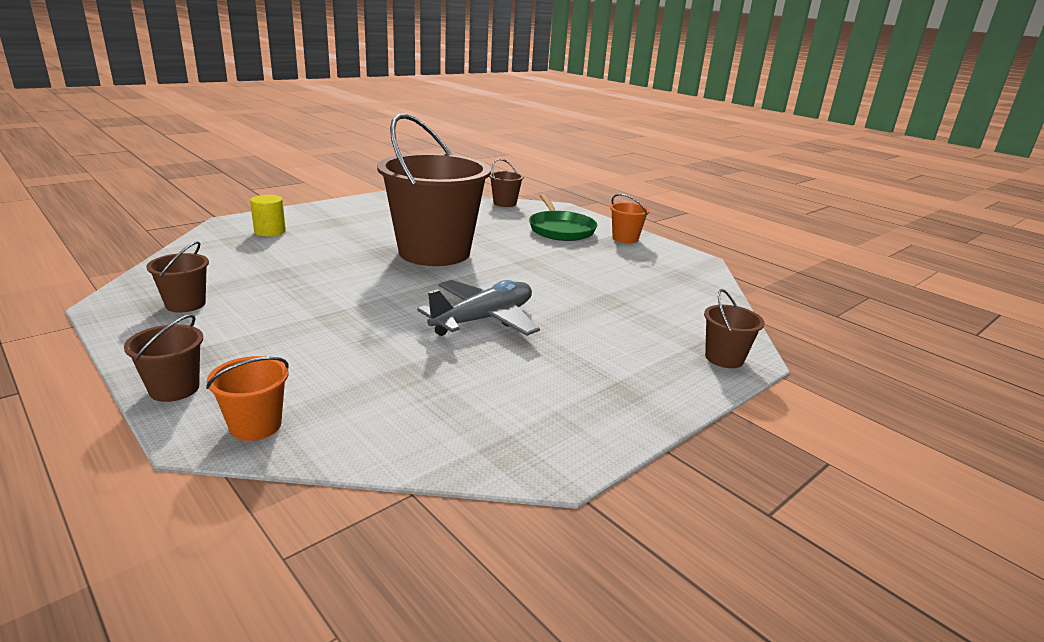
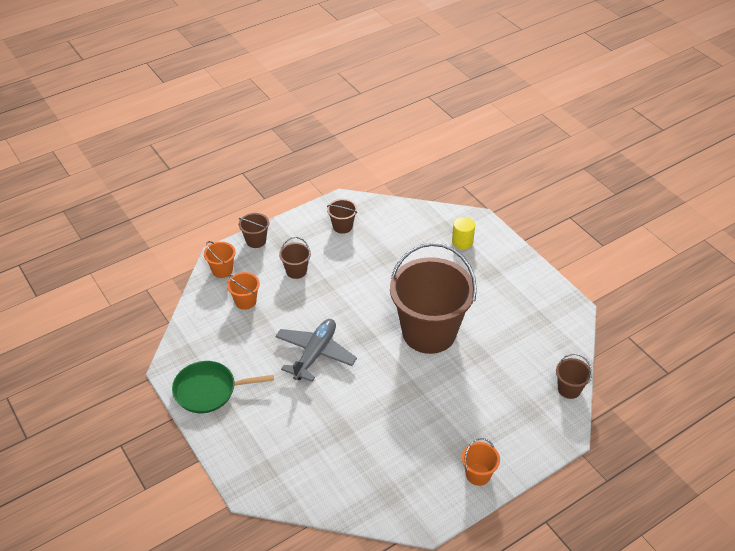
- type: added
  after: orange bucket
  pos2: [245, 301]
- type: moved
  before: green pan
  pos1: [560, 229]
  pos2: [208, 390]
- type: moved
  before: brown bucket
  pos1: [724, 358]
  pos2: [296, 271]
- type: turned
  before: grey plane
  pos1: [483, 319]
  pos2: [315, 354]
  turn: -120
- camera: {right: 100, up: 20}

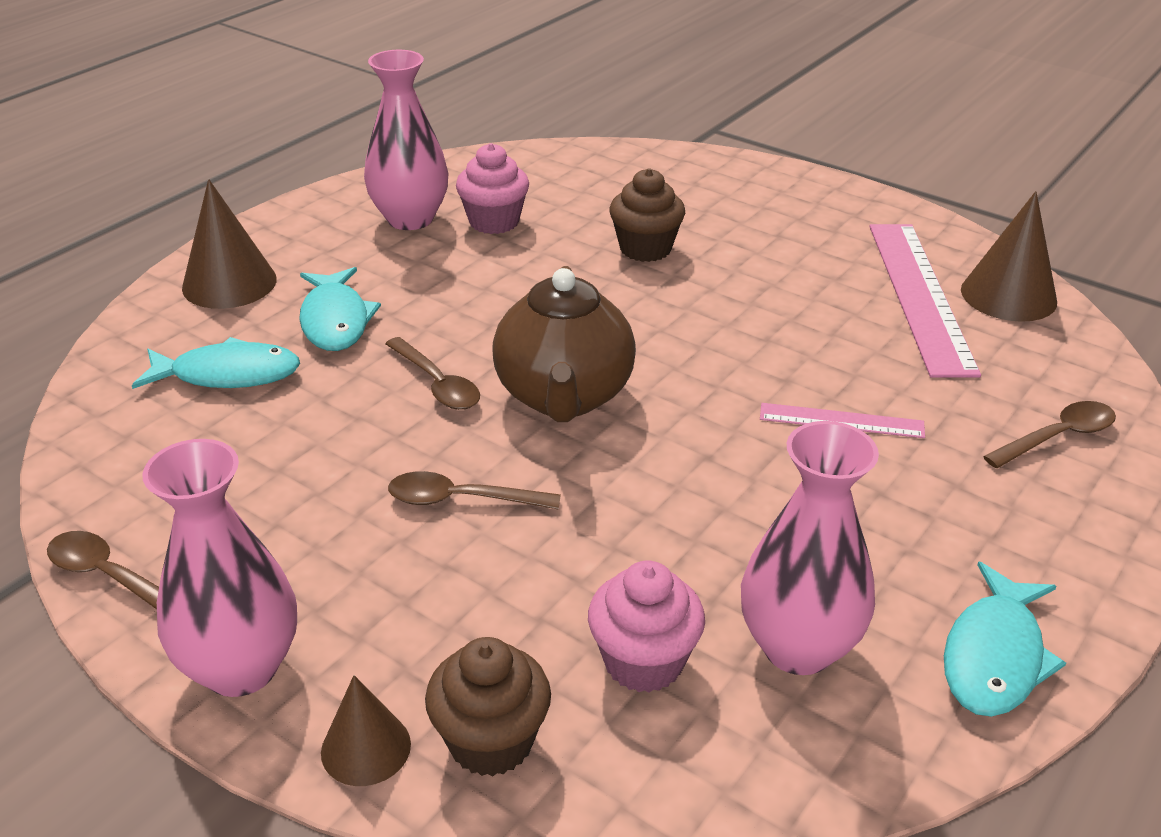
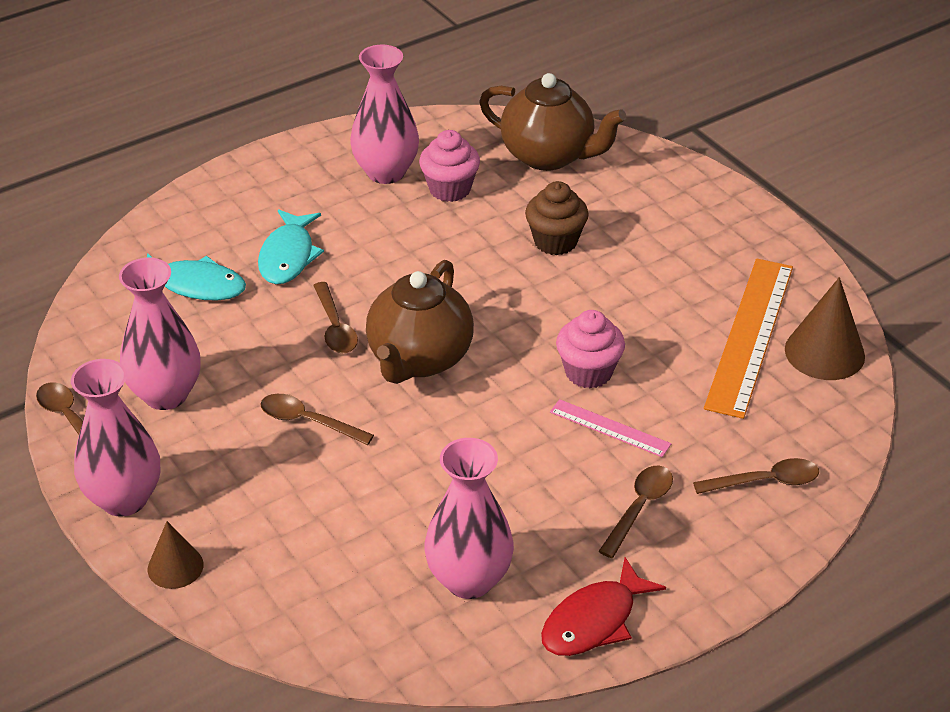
- type: removed
  before: brown cone
  pos1: [229, 283]
- type: removed
  before: brown cupcake
  pos1: [491, 741]
- type: added
  after: pink vase
  pos2: [166, 394]
- type: added
  after: brown teapot
  pos2: [549, 156]
- type: added
  after: brown spoon
  pos2: [639, 508]
- type: moved
  before: pink cupcake
  pos1: [643, 662]
  pos2: [588, 372]
- type: recoloured
  before: pink ruler
  after: orange ruler
  pos1: [920, 295]
  pos2: [750, 335]
- type: recoloured
  before: turquoise fish
  after: red fish
  pos1: [994, 656]
  pos2: [594, 621]
- camera: {right: 20, up: 5}

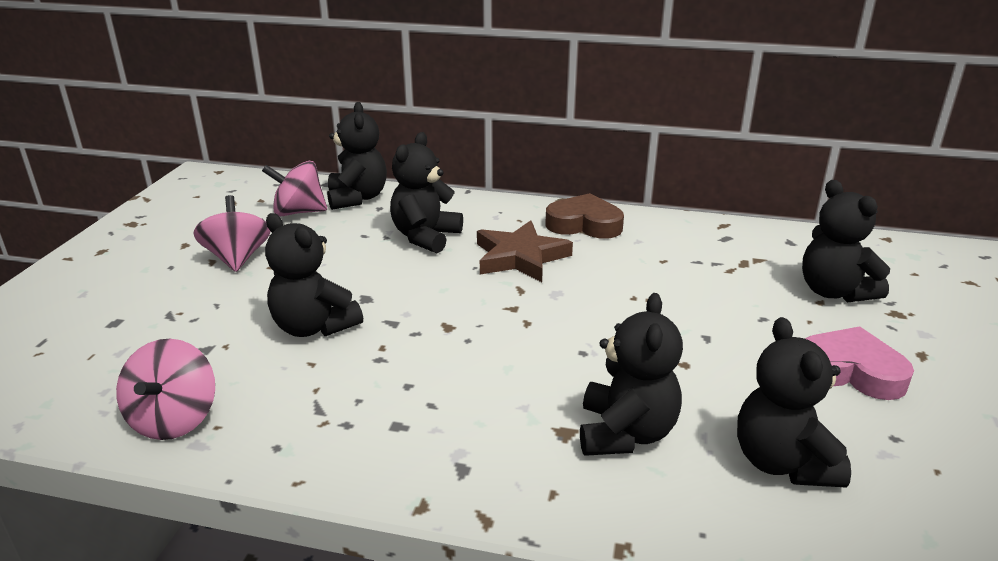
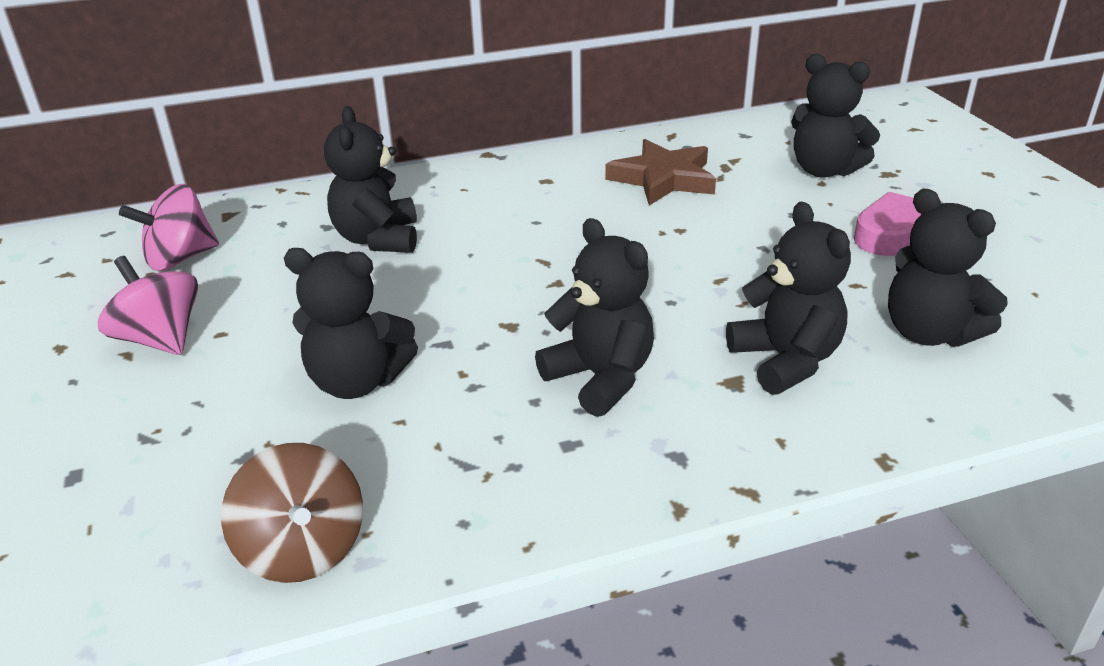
- type: removed
  before: brown heart
  pos1: [584, 224]
- type: moved
  before: black teddy bear
  pos1: [357, 198]
  pos2: [600, 378]
- type: moved
  before: brown star
  pos1: [520, 257]
  pos2: [663, 178]
- type: recoloured
  before: pink spinning top
  after: brown spinning top
  pos1: [174, 419]
  pos2: [303, 548]
- camera: {right: -30, up: 5}

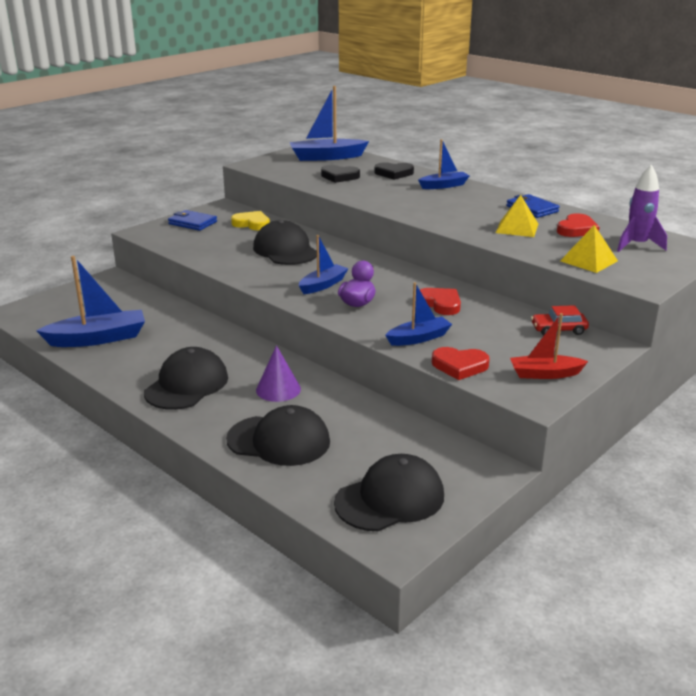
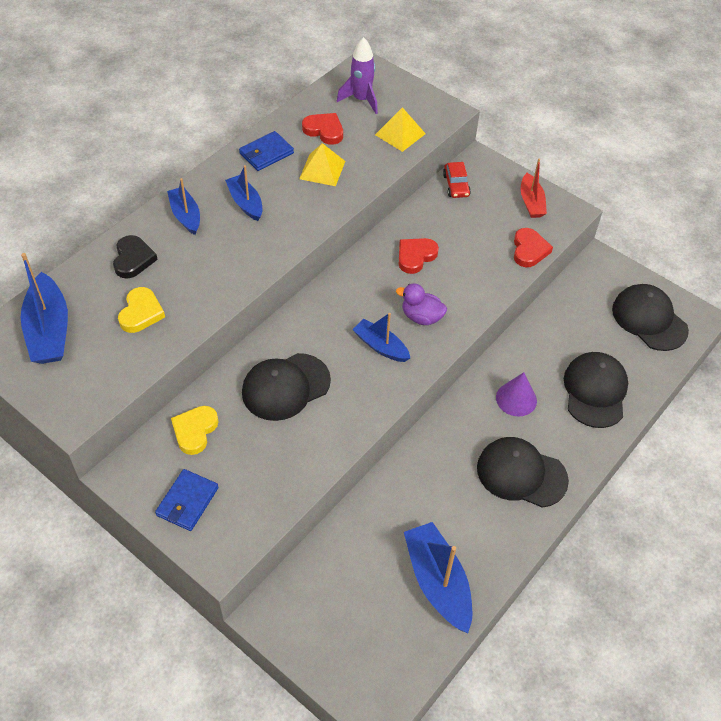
- type: moved
  before: blue boat
  pos1: [419, 338]
  pos2: [245, 203]
- type: recoloured
  before: black heart
  after: yellow heart
  pos1: [339, 176]
  pos2: [141, 313]
- camera: {right: -95, up: 25}

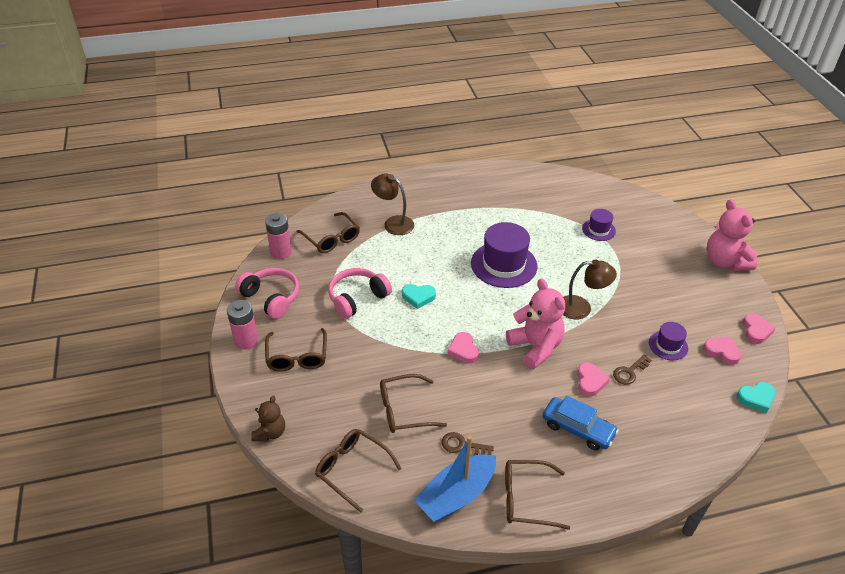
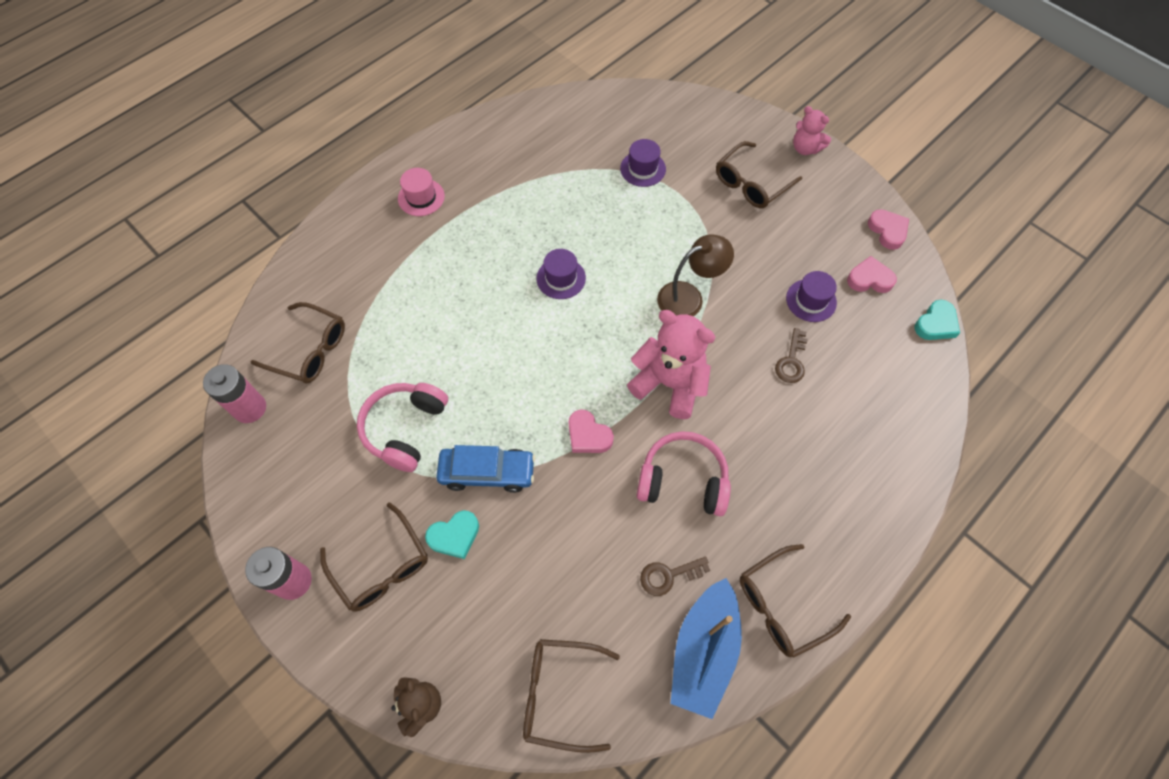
- type: removed
  before: brown lamp
  pos1: [393, 223]
- type: removed
  before: pink heart
  pos1: [590, 381]
- type: added
  after: pink hat
  pos2: [421, 197]
- type: moved
  before: pink headphones
  pos1: [271, 298]
  pos2: [683, 480]
- type: moved
  before: brown glasses
  pos1: [403, 410]
  pos2: [751, 184]
- type: moved
  before: turquoise heart
  pos1: [418, 297]
  pos2: [454, 536]
- type: moved
  before: blue car
  pos1: [578, 429]
  pos2: [487, 472]
- type: resized
  before: purple hat
  pos1: [504, 264]
  pos2: [561, 278]
  scale: 0.53
- type: resized
  before: pink teddy bear
  pos1: [725, 261]
  pos2: [805, 148]
  scale: 0.57
- camera: {right: -30, up: 20}

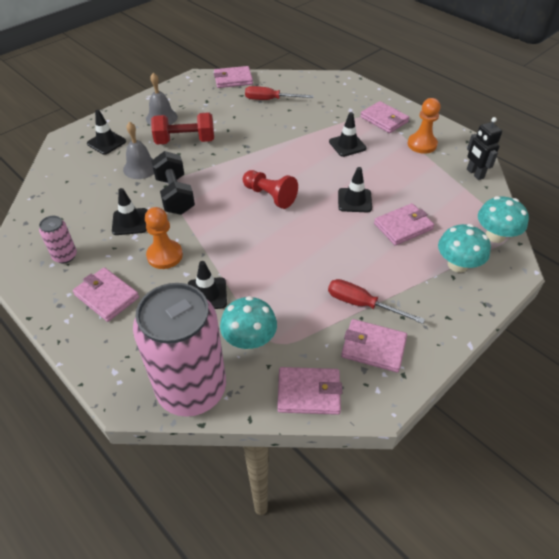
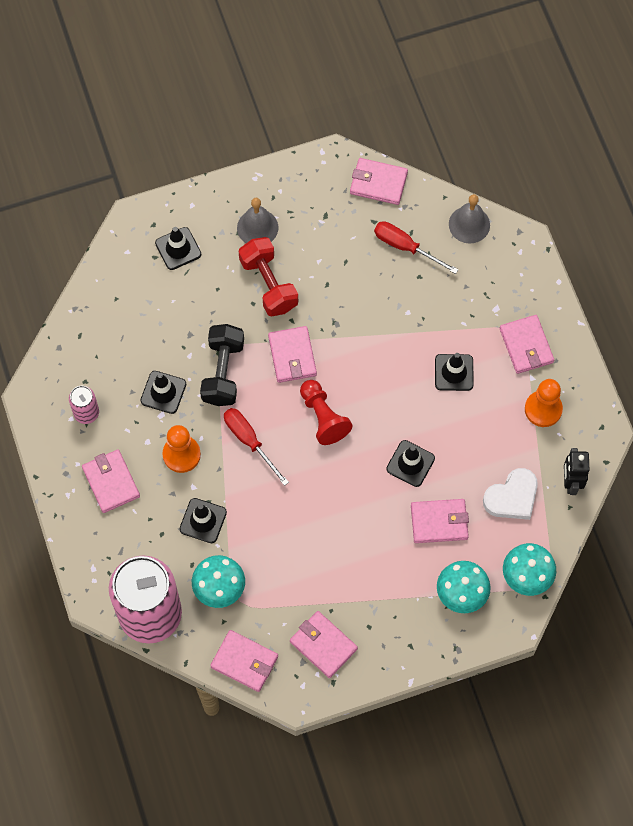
- type: added
  after: pink wallet
  pos2: [292, 356]
- type: added
  after: white heart
  pos2: [512, 497]
- type: moved
  before: grey bell
  pos1: [140, 168]
  pos2: [469, 224]
- type: moved
  before: red screwdriver
  pos1: [362, 304]
  pos2: [249, 441]
- type: turned
  before: red dumbbell
  pos1: [185, 141]
  pos2: [268, 284]
  turn: 45
- camera: {right: 25, up: 20}

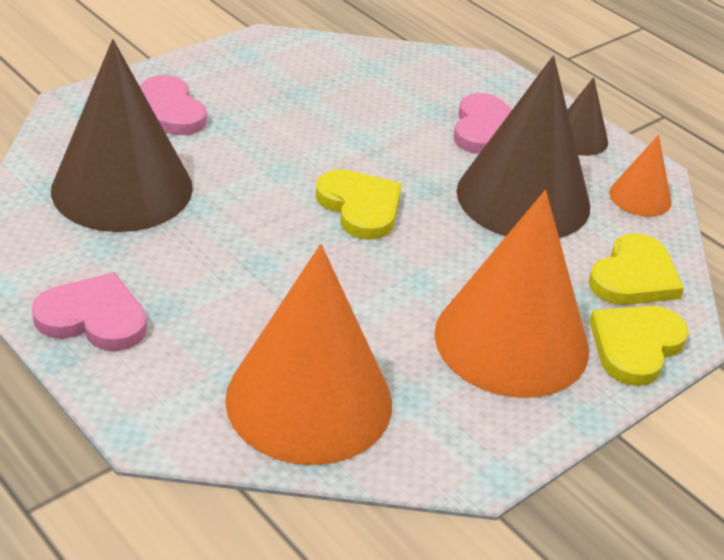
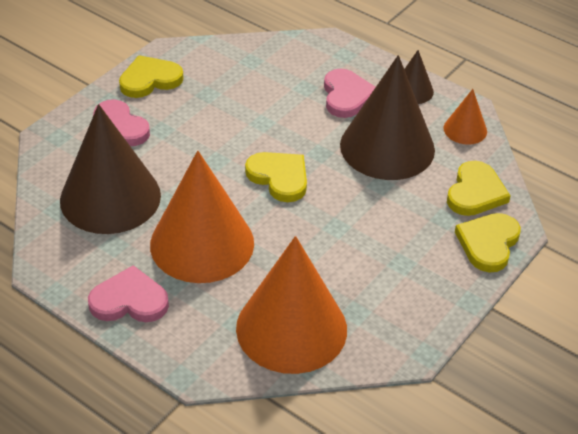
- type: added
  after: yellow heart
  pos2: [150, 80]
- type: moved
  before: orange cone
  pos1: [511, 341]
  pos2: [202, 243]
- camera: {right: -10, up: 5}

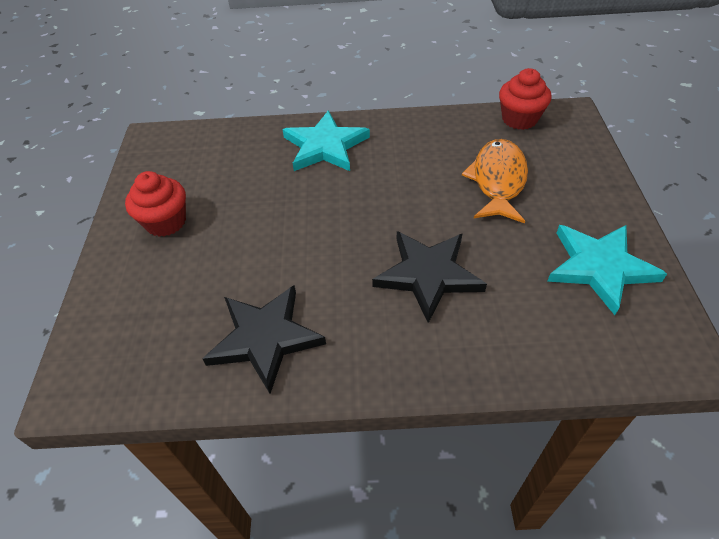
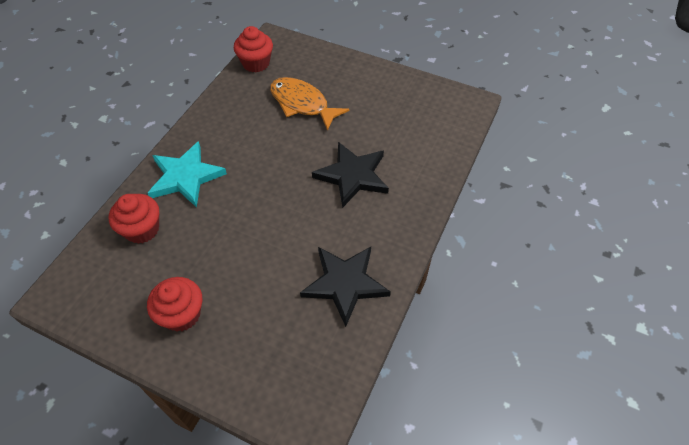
- type: removed
  before: turquoise star
  pos1: [600, 267]
- type: added
  after: red cupcake
  pos2: [142, 229]
- camera: {right: -65, up: 5}

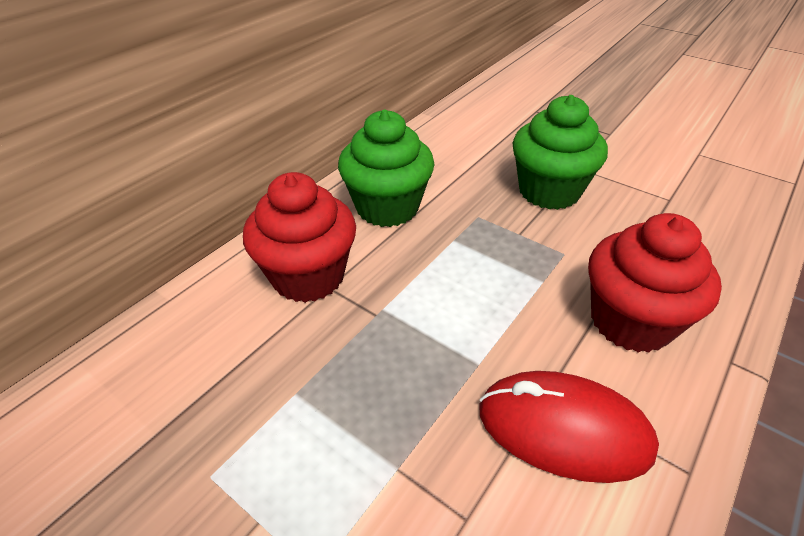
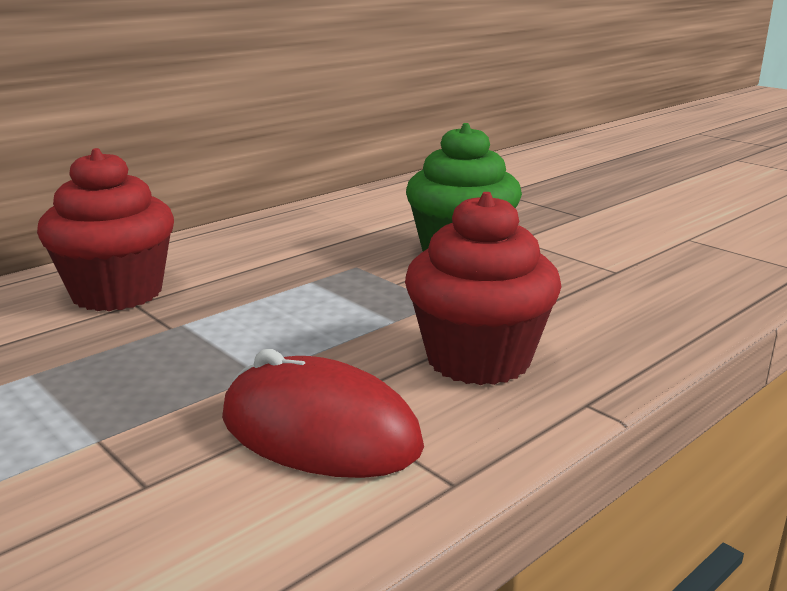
- type: removed
  before: green cupcake
  pos1: [387, 207]
- camera: {right: 10, up: -20}

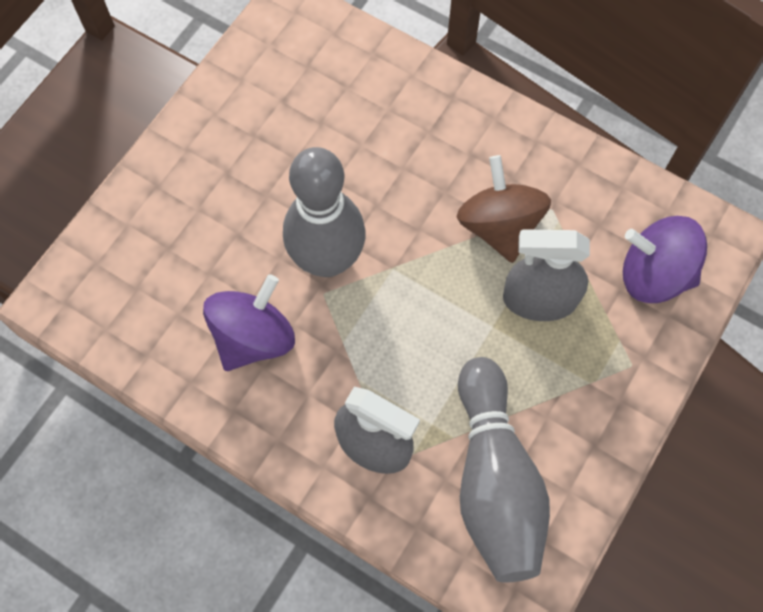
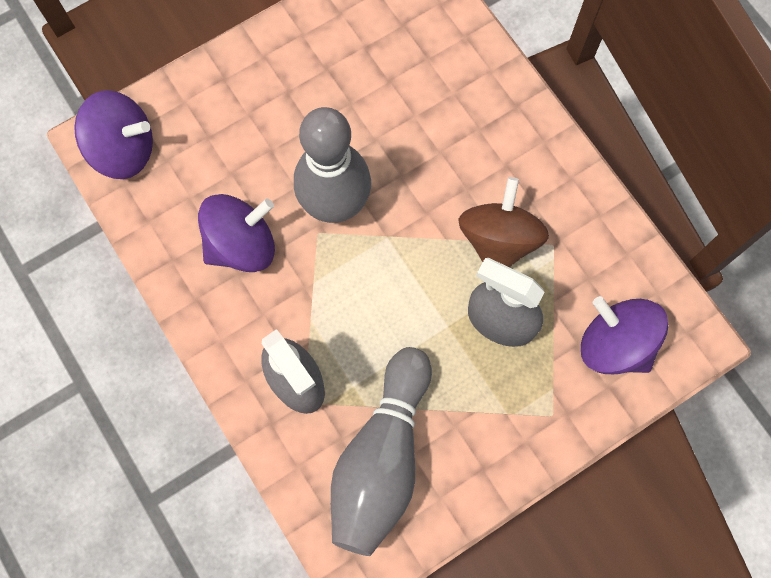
- type: added
  after: purple spinning top
  pos2: [123, 149]
- camera: {right: 25, up: 5}

